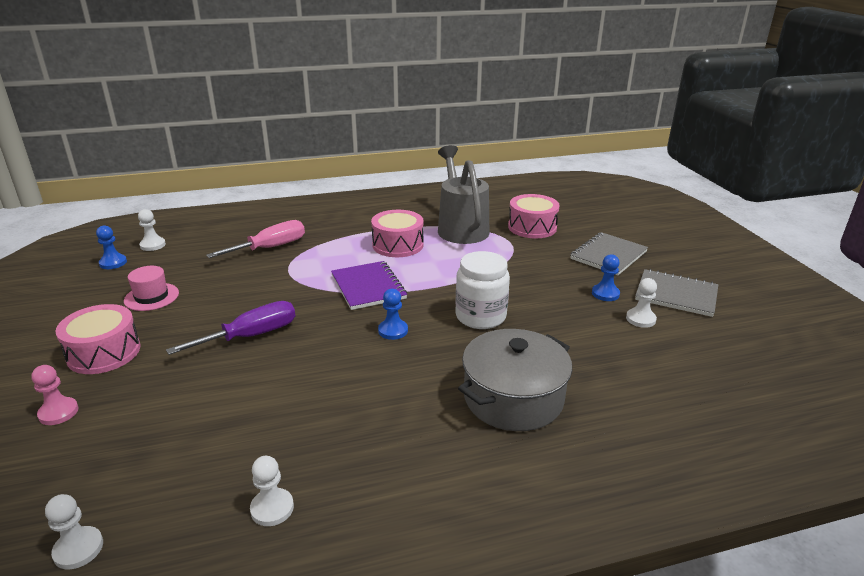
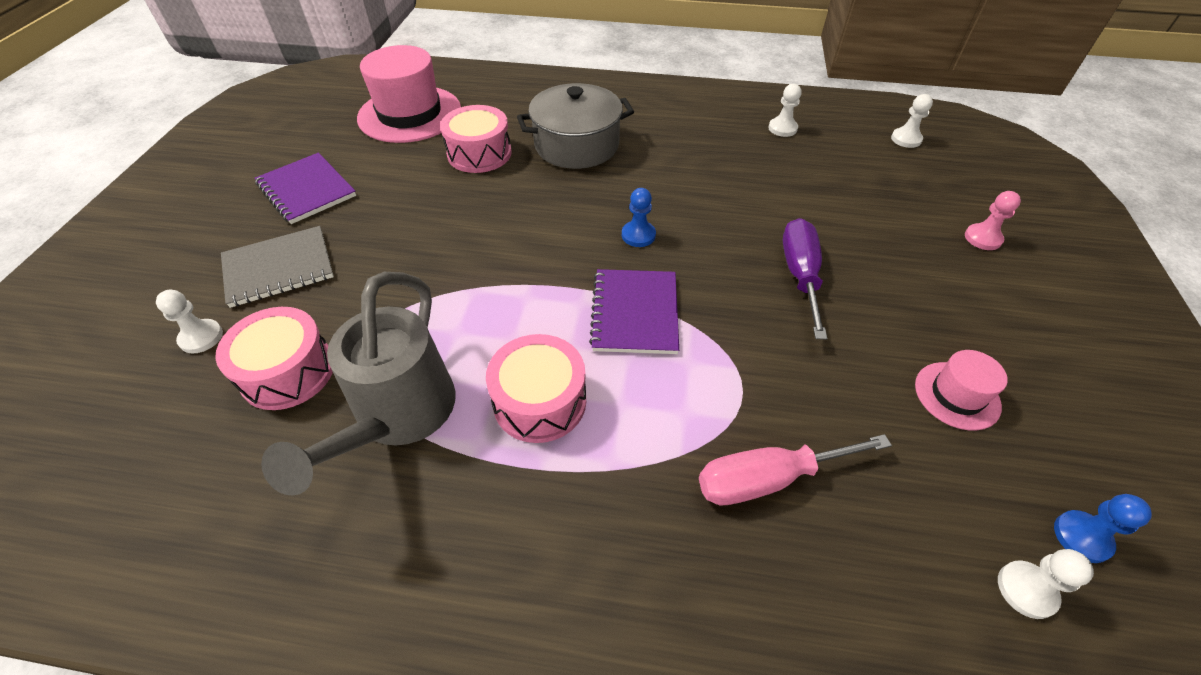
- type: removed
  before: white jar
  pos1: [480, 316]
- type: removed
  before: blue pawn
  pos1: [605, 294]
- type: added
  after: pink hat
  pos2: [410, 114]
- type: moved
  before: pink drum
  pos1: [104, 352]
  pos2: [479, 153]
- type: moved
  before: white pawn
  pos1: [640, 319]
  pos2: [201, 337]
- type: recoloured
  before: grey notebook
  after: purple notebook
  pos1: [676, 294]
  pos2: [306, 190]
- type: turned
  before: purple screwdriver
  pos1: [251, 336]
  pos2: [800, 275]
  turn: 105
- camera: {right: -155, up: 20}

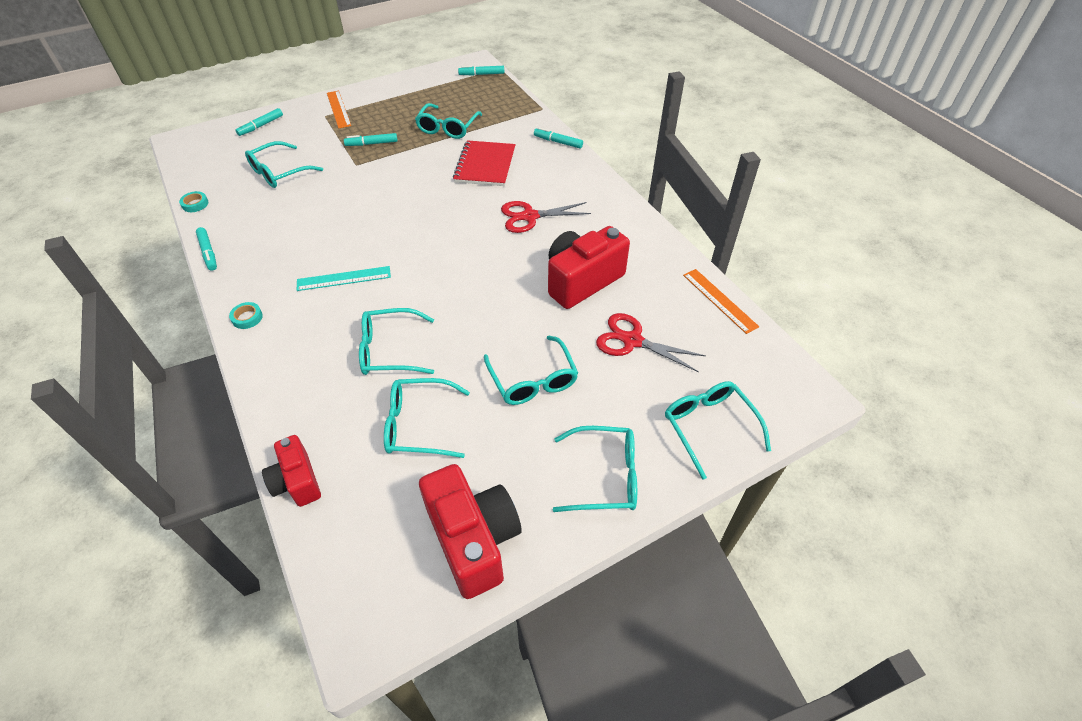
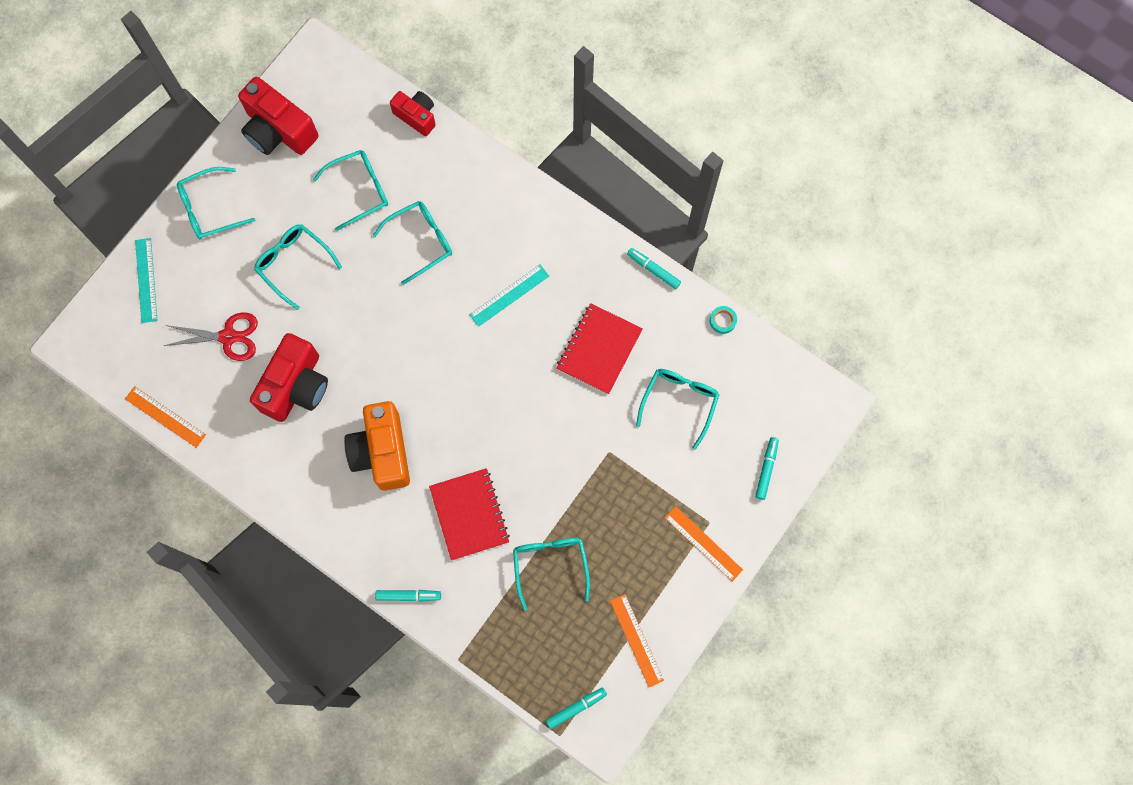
- type: removed
  before: turquoise tape
  pos1: [247, 318]
- type: removed
  before: turquoise marker
  pos1: [371, 144]
- type: added
  after: red notebook
  pos2: [599, 349]
- type: added
  after: orange ruler
  pos2: [636, 640]
- type: replaced
  before: red scissors
  after: orange camera
  pos1: [530, 216]
  pos2: [382, 452]
- type: replaced
  before: turquoise glasses
  after: turquoise ruler
  pos1: [709, 426]
  pos2: [146, 280]
- camera: {right: 155, up: 25}

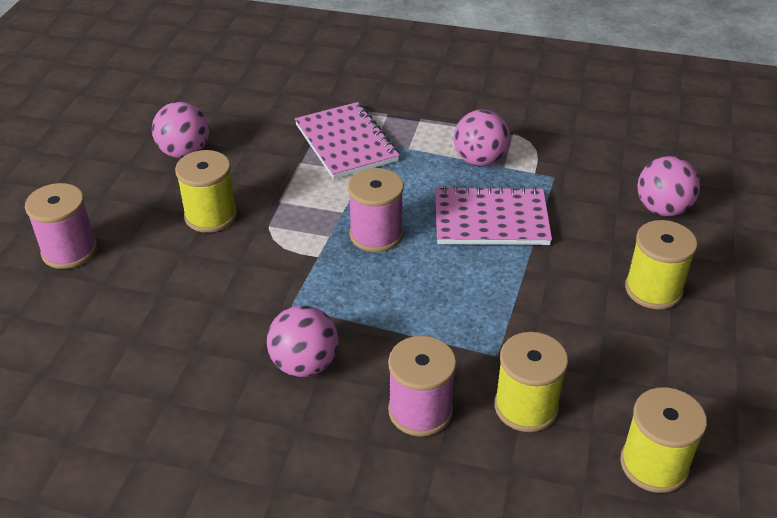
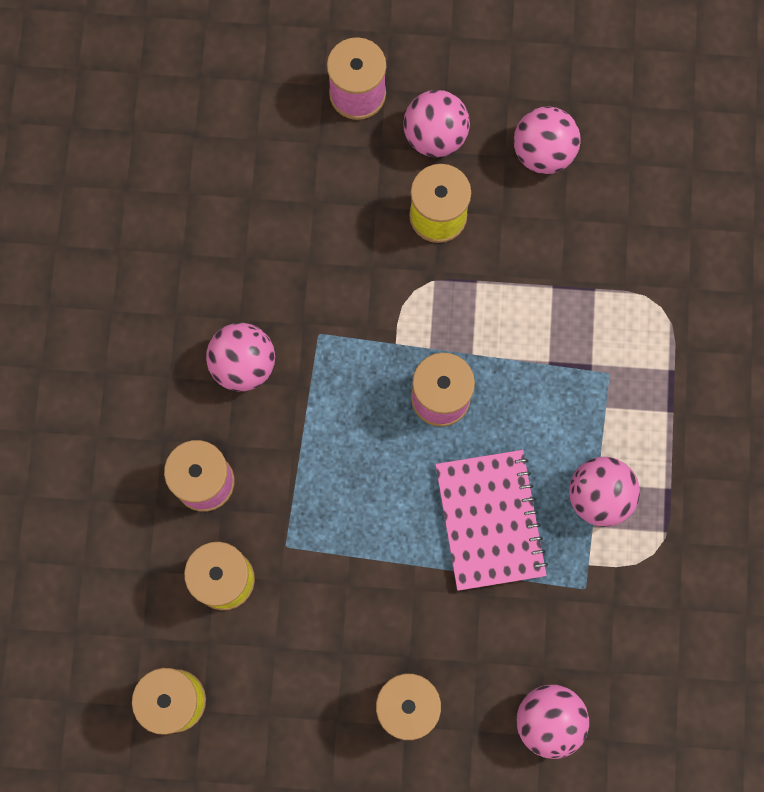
- type: removed
  before: pink notebook
  pos1: [346, 143]
- type: added
  after: pink ball
  pos2: [435, 136]
- camera: {right: 80, up: 35}

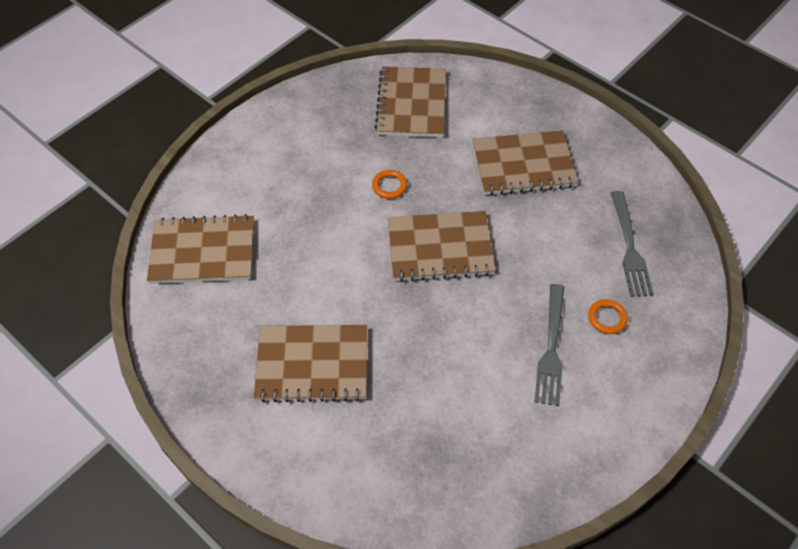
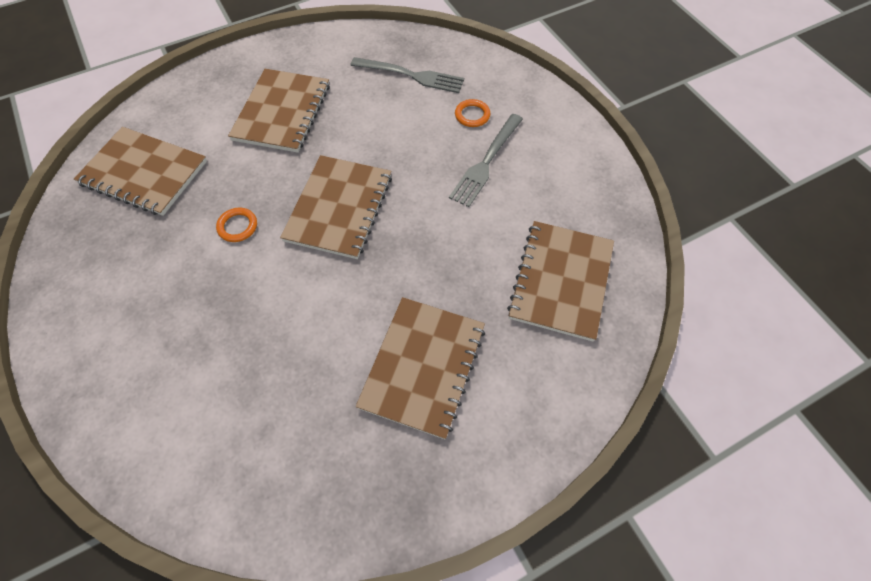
- type: moved
  before: brown notebook
  pos1: [203, 251]
  pos2: [561, 281]
- type: turned
  before: grey fork
  pos1: [551, 349]
  pos2: [486, 162]
  turn: 90
- camera: {right: -70, up: 5}

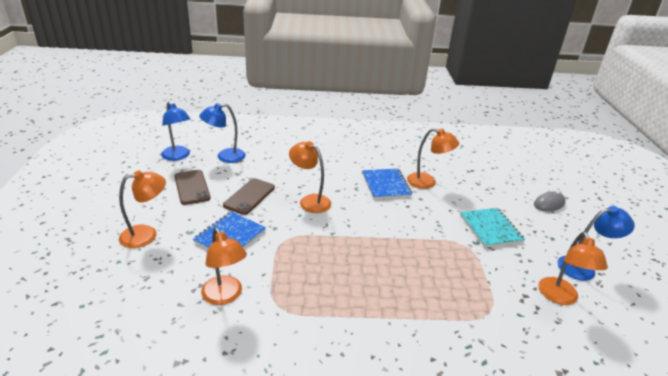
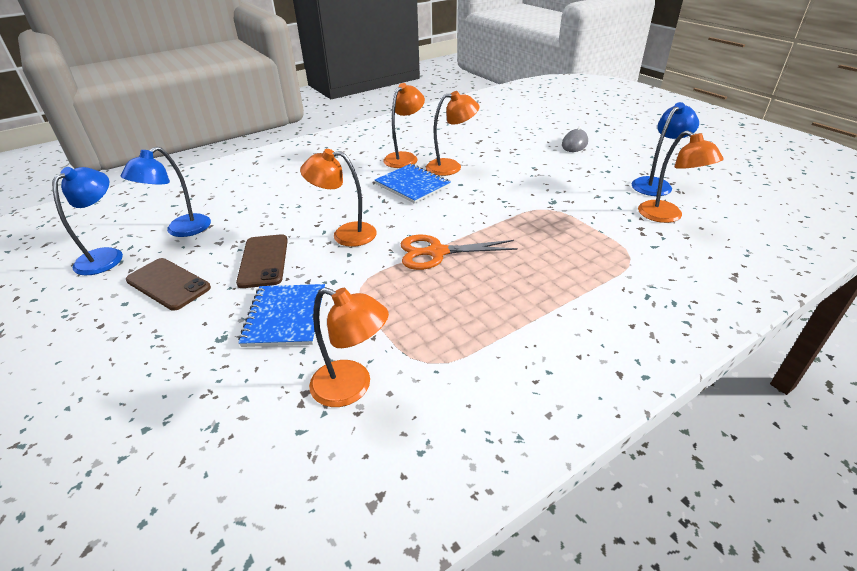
- type: removed
  before: turquoise notebook
  pos1: [490, 228]
- type: added
  after: orange scissors
  pos2: [437, 252]
- type: moved
  before: orange lamp
  pos1: [146, 235]
  pos2: [405, 157]
- type: turned
  before: blue lamp
  pos1: [178, 156]
  pos2: [106, 256]
  turn: -90
- camera: {right: -30, up: 5}

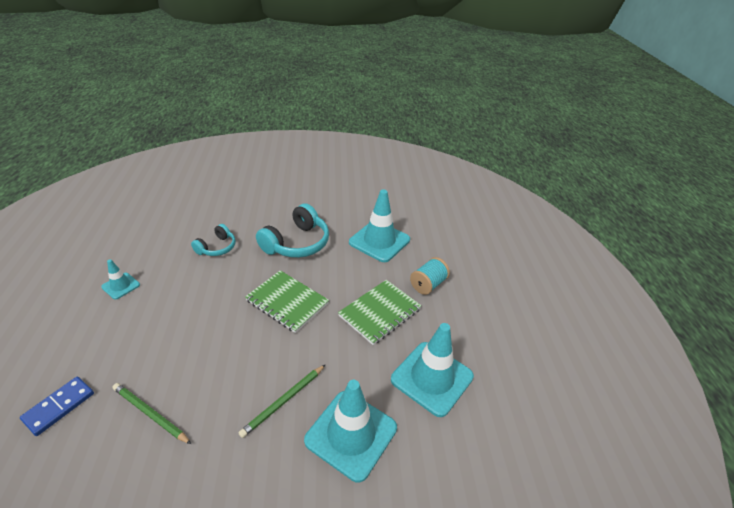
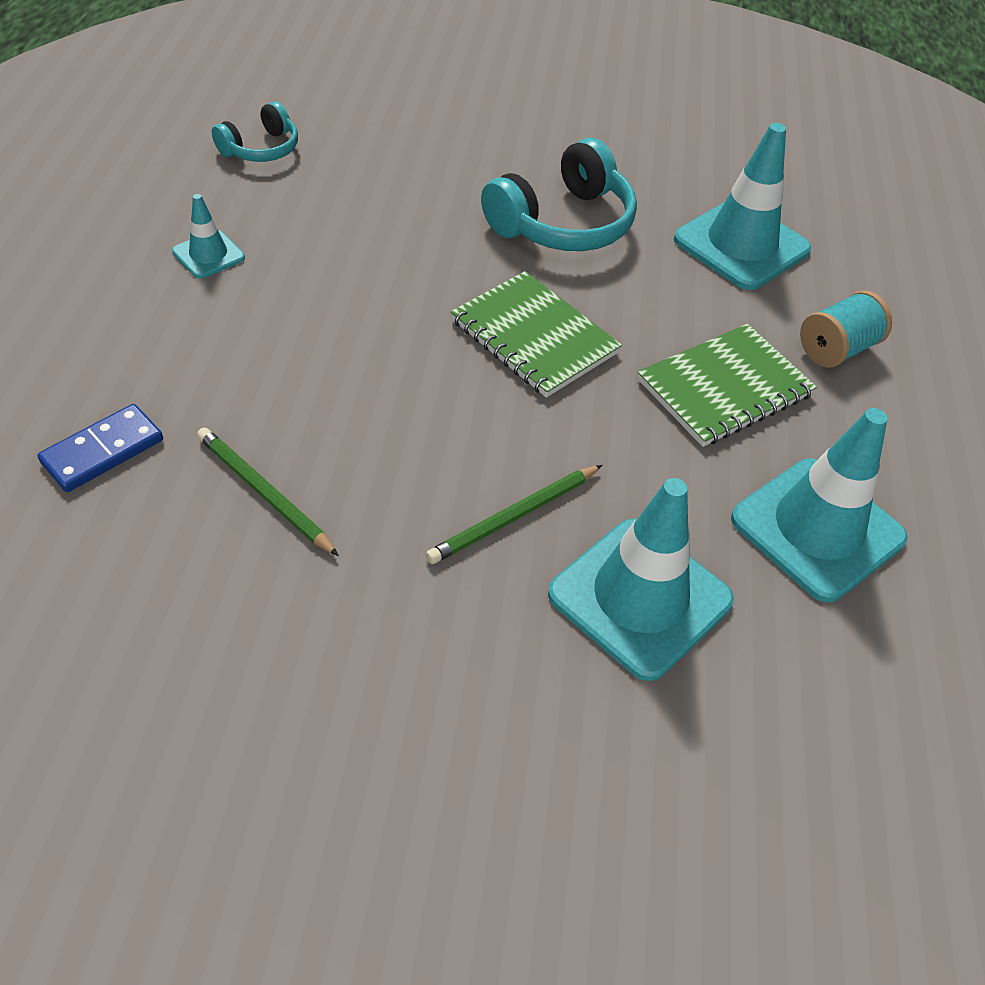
- type: moved
  before: turquoise headphones
  pos1: [217, 247]
  pos2: [261, 149]
- camera: {right: 10, up: 10}

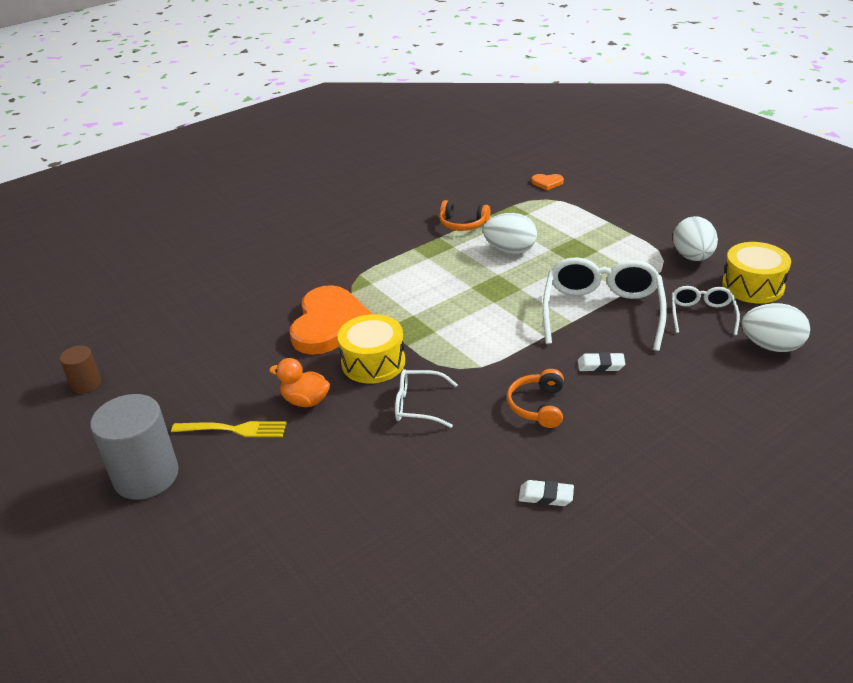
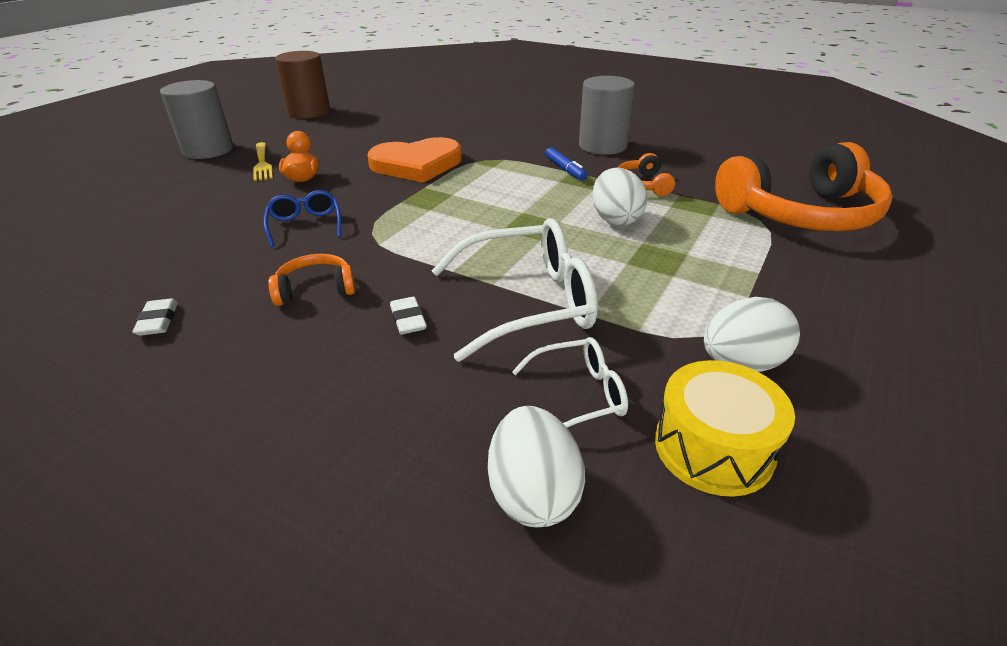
- type: removed
  before: yellow drum
  pos1: [373, 362]
- type: added
  after: blue marker
  pos2: [565, 169]
- type: added
  after: grey cylinder
  pos2: [602, 146]
- type: replaced
  before: orange heart
  after: orange headphones
  pos1: [547, 183]
  pos2: [800, 214]
- type: recoloured
  before: white glasses
  after: blue glasses
  pos1: [418, 405]
  pos2: [305, 225]
- type: resized
  before: brown cylinder
  pos1: [86, 384]
  pos2: [309, 112]
  scale: 1.9
- camera: {right: 65, up: 0}

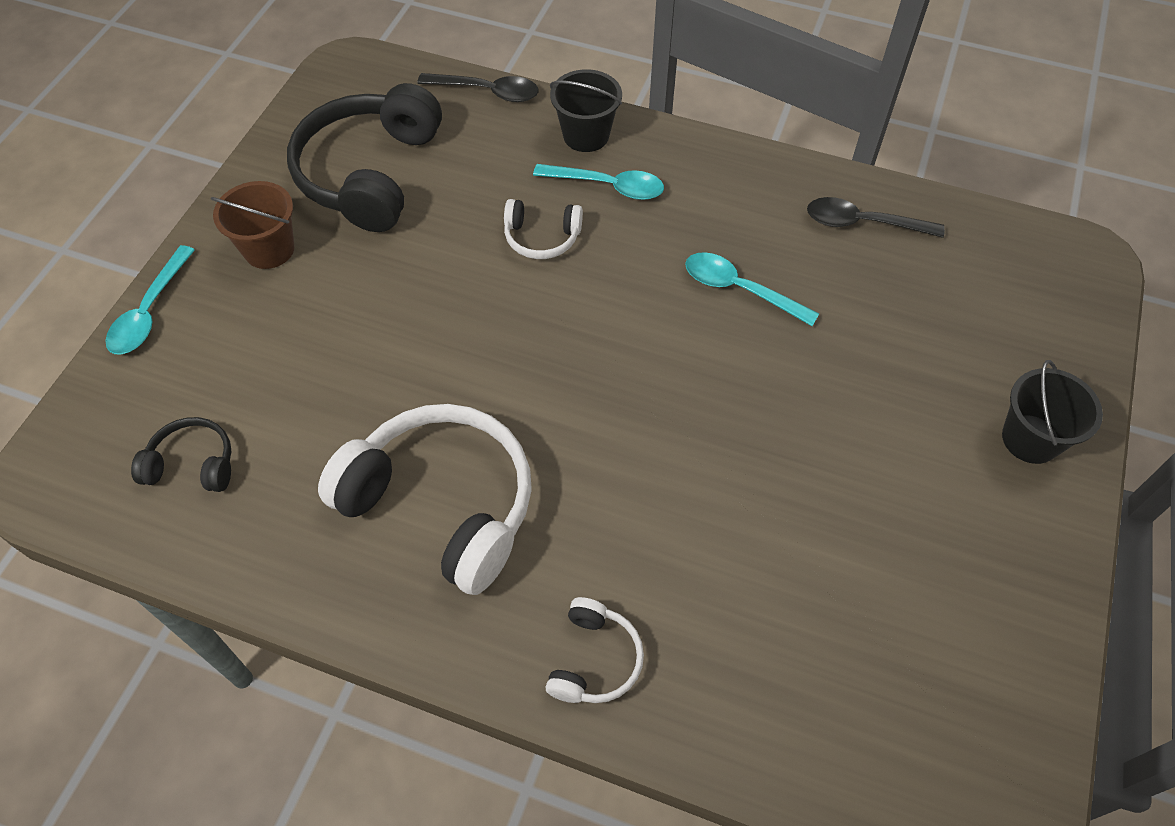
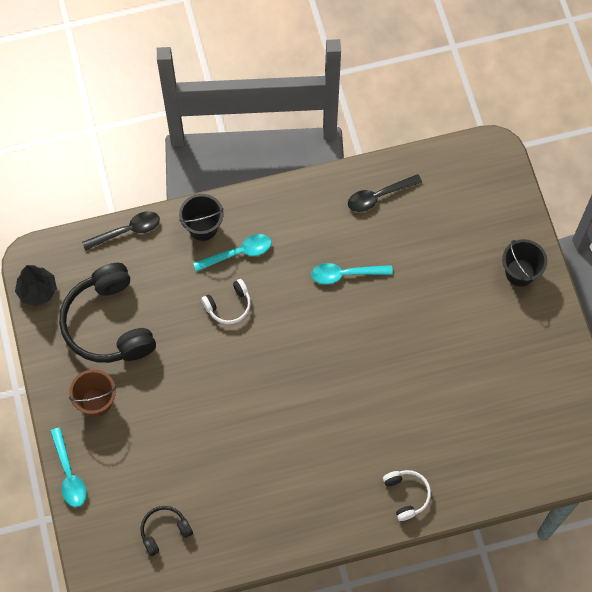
- type: removed
  before: white headphones
  pos1: [442, 504]
- type: added
  after: black tree
  pos2: [37, 291]
- camera: {right: -35, up: 10}

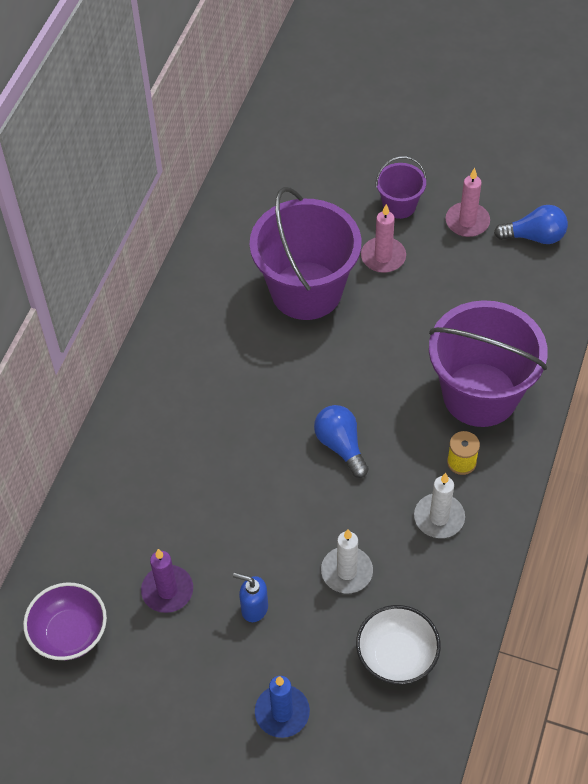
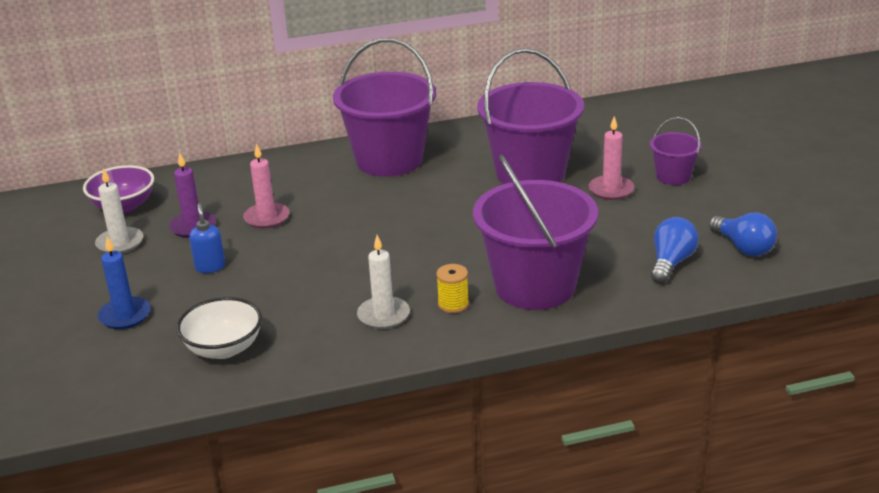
- type: added
  after: purple bucket
  pos2: [389, 160]
- type: moved
  before: blue light bulb
  pos1: [341, 446]
  pos2: [671, 263]
- type: moved
  before: white candle
  pos1: [346, 571]
  pos2: [120, 243]
- type: moved
  before: pink candle
  pos1: [467, 222]
  pos2: [267, 218]
- camera: {right: 55, up: -25}

